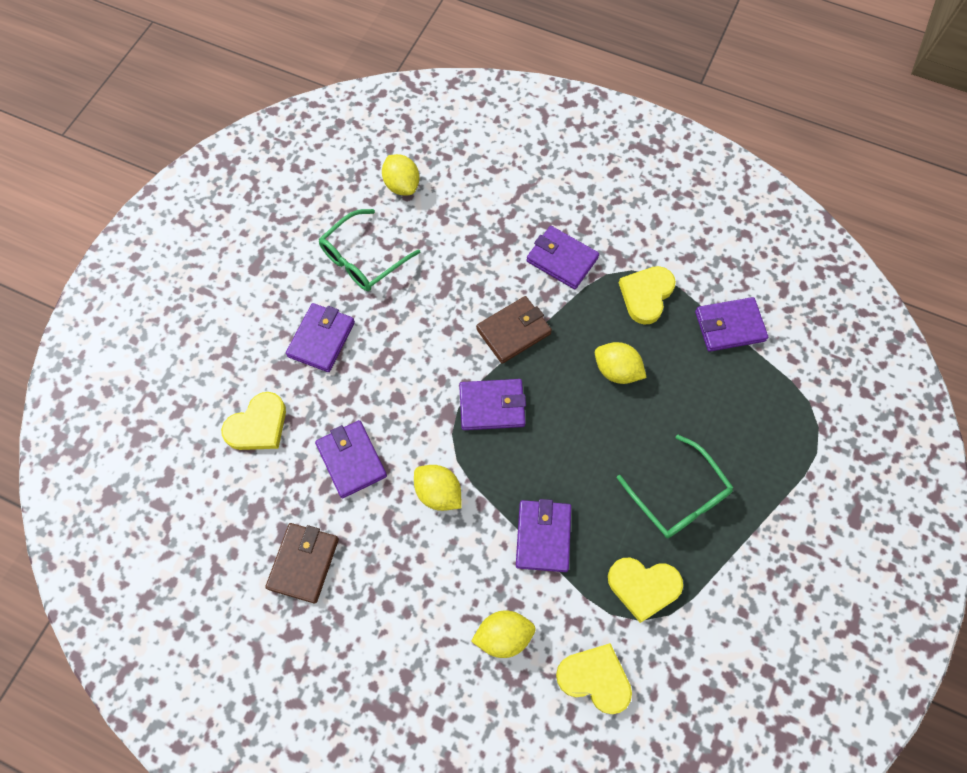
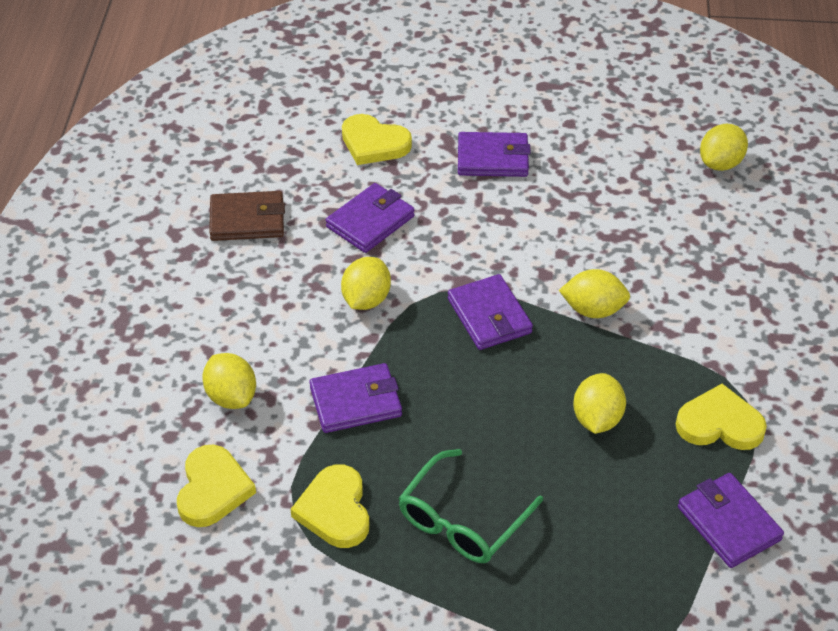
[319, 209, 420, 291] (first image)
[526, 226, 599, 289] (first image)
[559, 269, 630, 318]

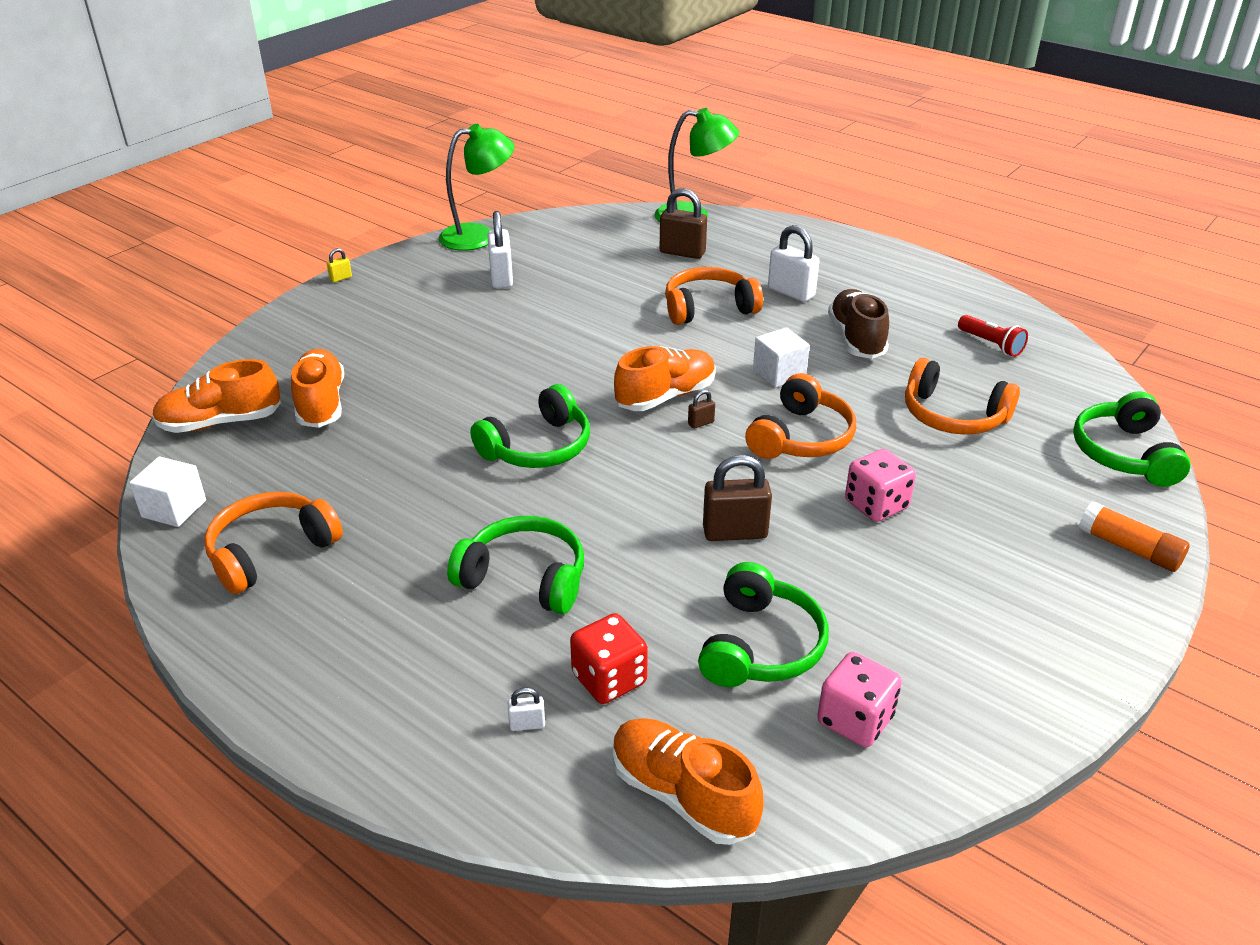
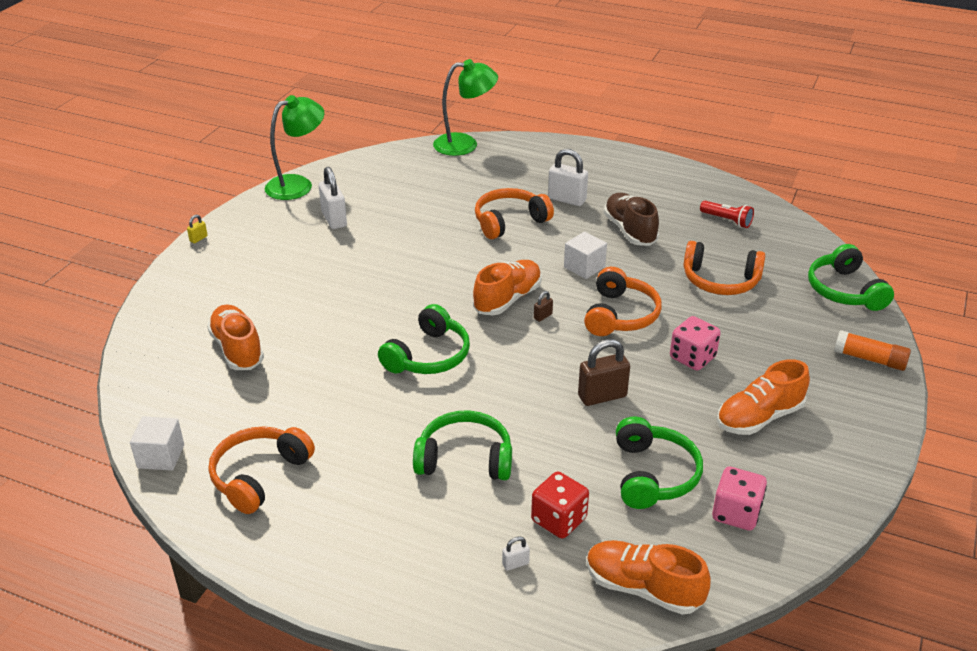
[659, 188, 707, 259] (first image)
[717, 359, 810, 435]

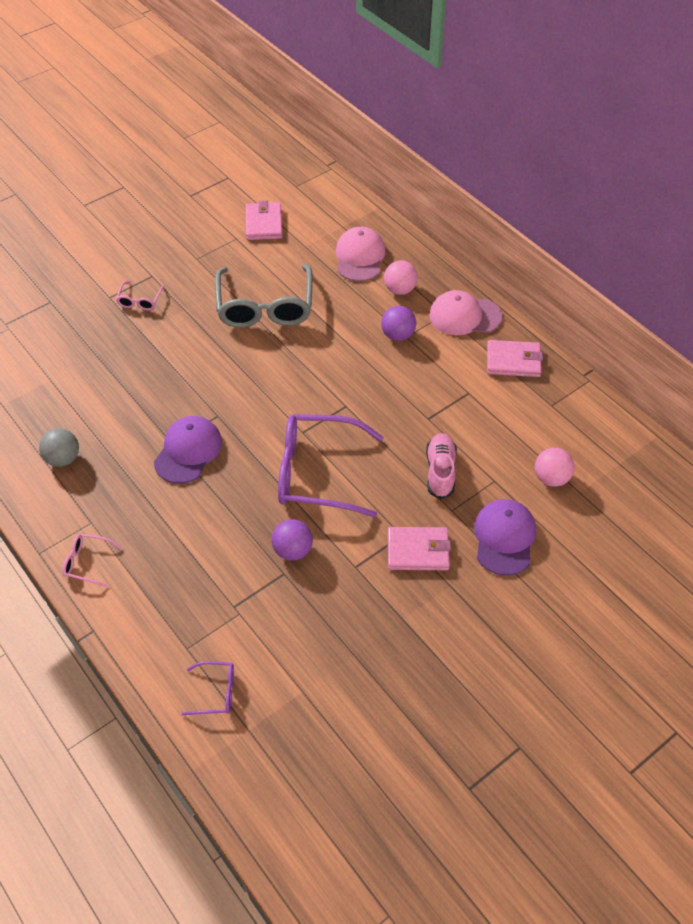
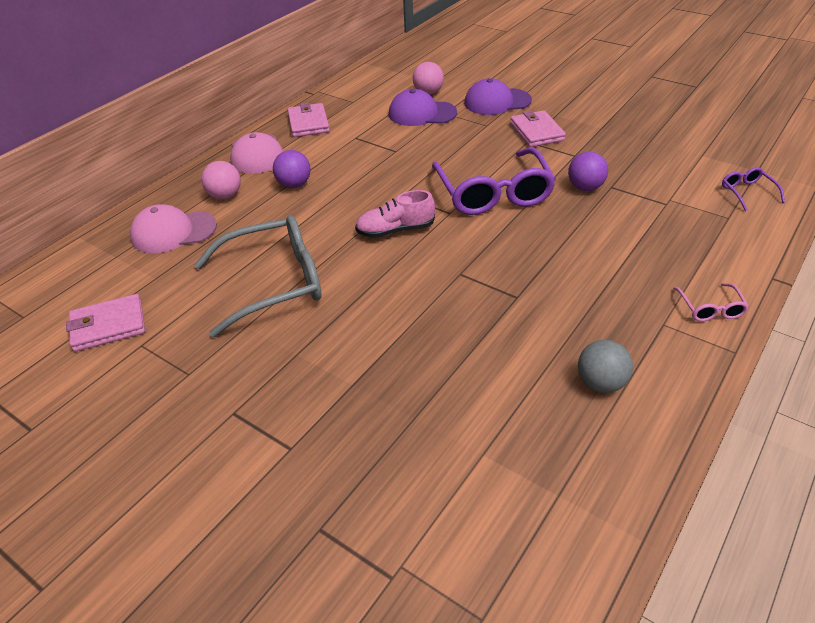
[116, 281, 165, 310] (first image)
[389, 89, 457, 126]
[355, 190, 435, 238]

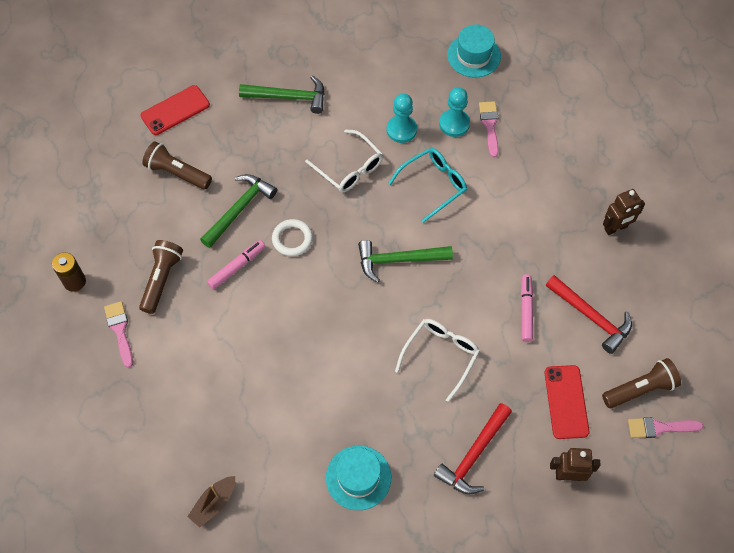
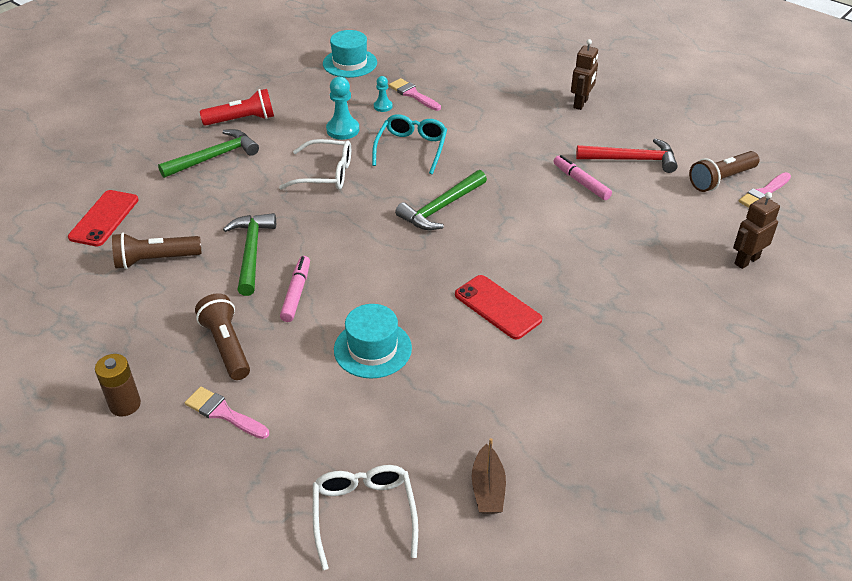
[374, 76, 393, 112]
[272, 219, 313, 256] (first image)
[313, 465, 418, 570]
[689, 151, 760, 192]
[455, 275, 542, 340]
[434, 403, 512, 494] (first image)
[334, 304, 412, 378]
[200, 89, 274, 126]

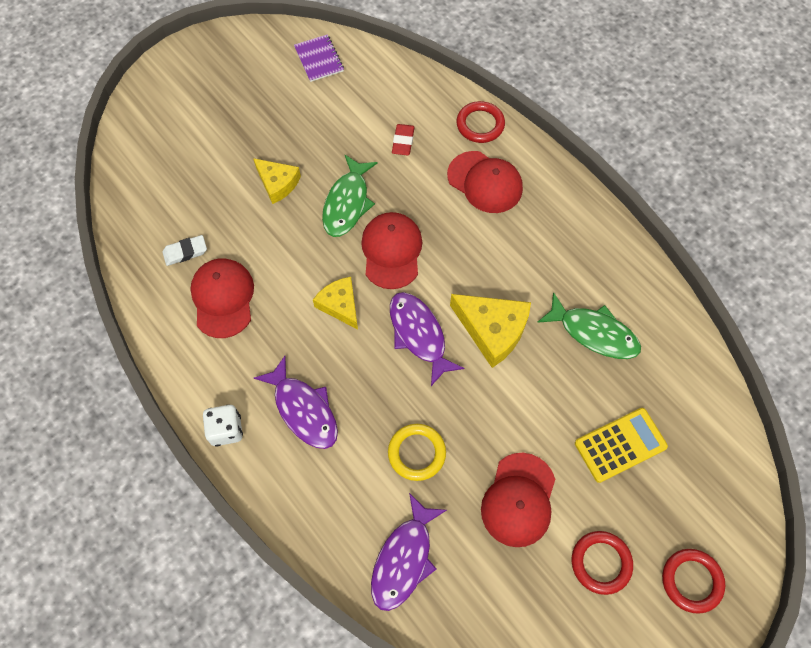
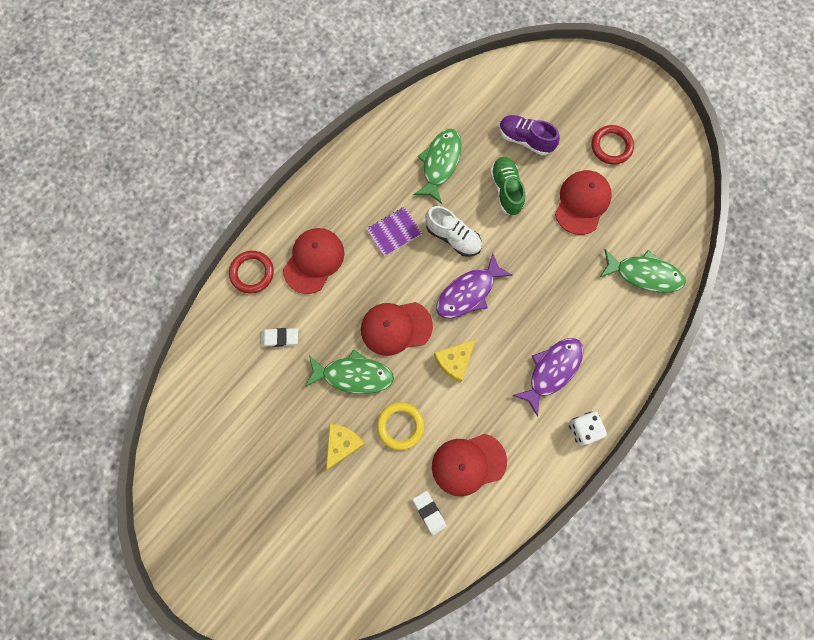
[367, 207, 422, 256]
[261, 328, 298, 347]
[425, 206, 482, 257]
[499, 115, 560, 156]
[377, 402, 424, 450]
[555, 170, 612, 235]
[599, 249, 686, 293]
[662, 549, 725, 614] (first image)
[490, 157, 525, 215]

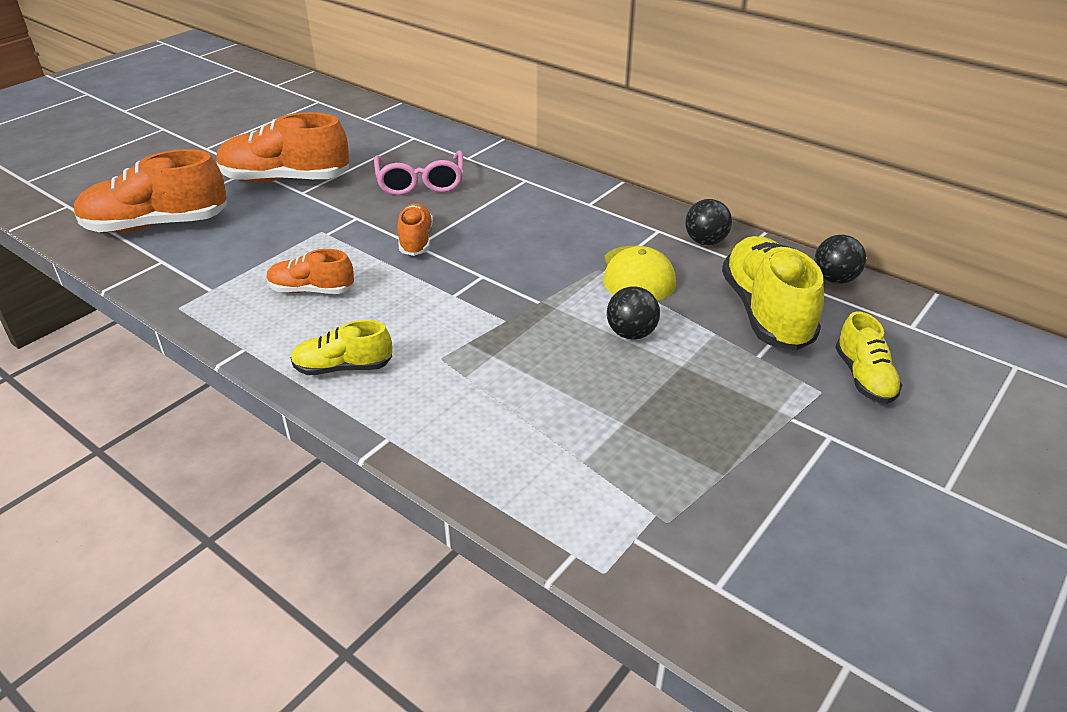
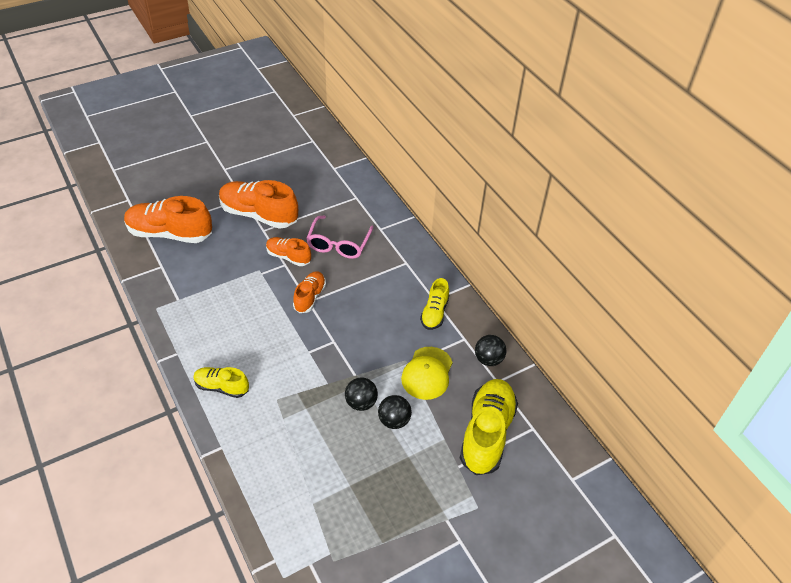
[345, 377, 378, 411]
[266, 237, 311, 266]
[420, 278, 449, 330]

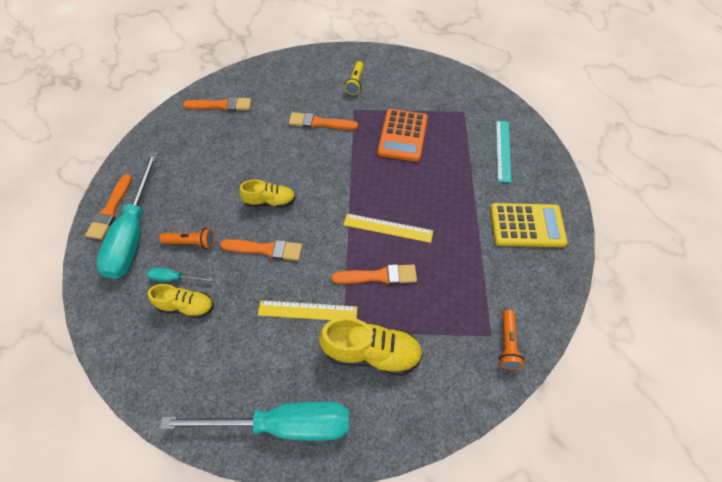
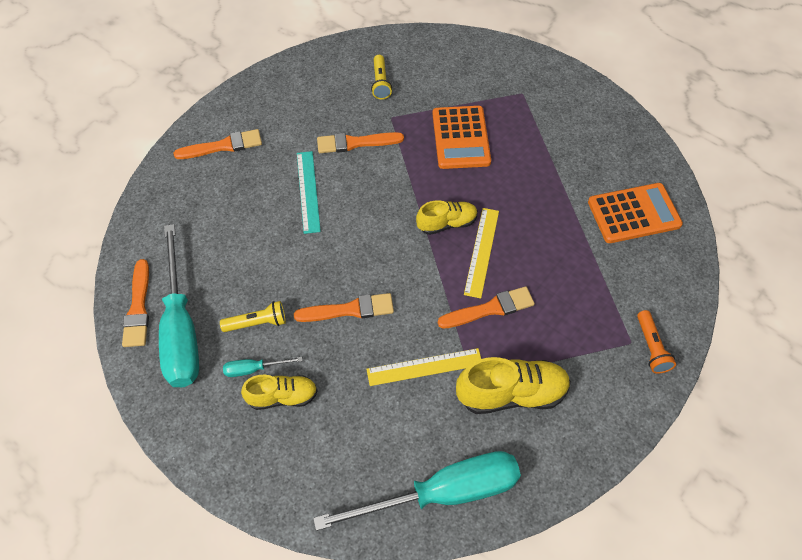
[297, 151, 321, 234]
[416, 200, 478, 235]
[588, 183, 683, 243]
[464, 208, 499, 299]
[220, 301, 286, 332]

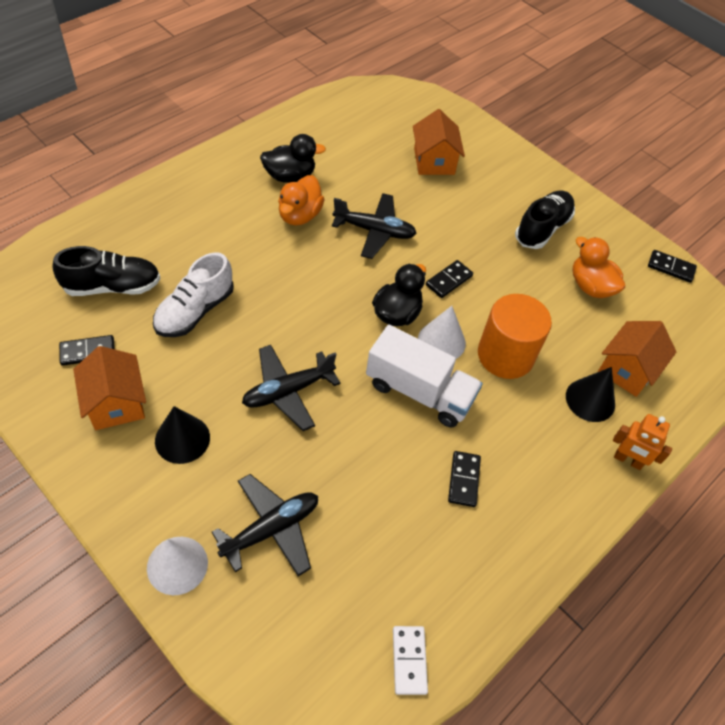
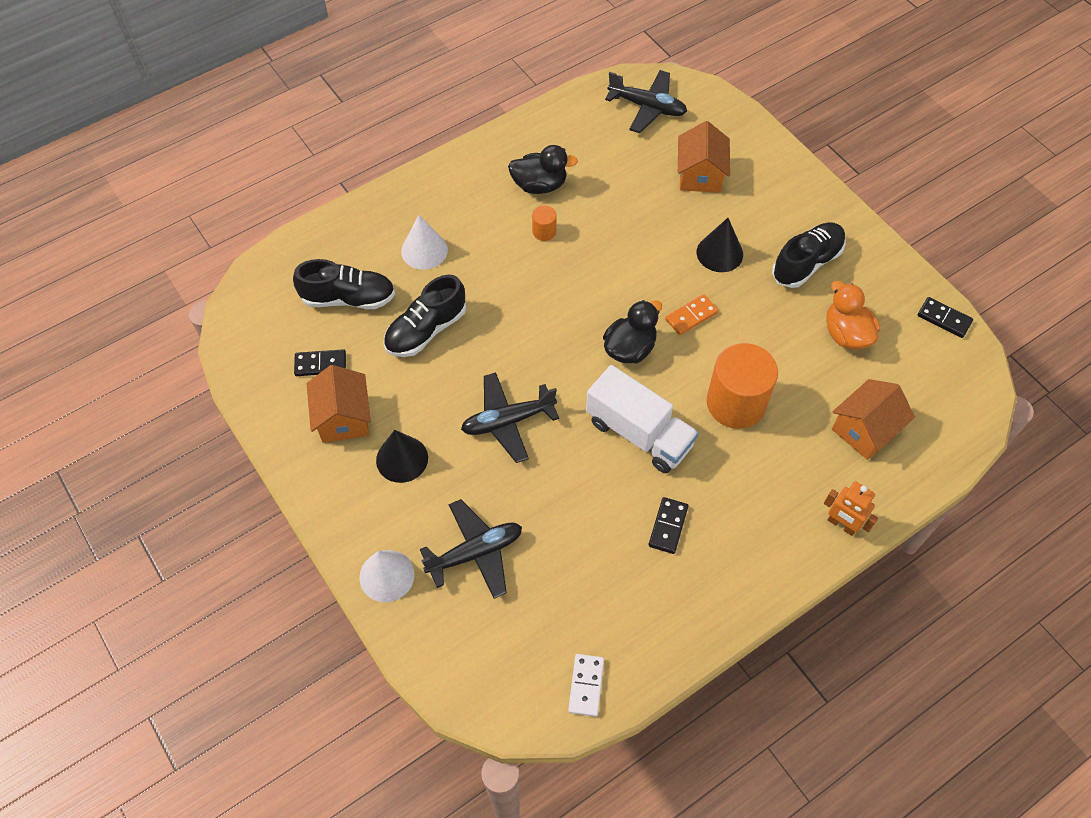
[532, 205, 557, 241]
[605, 70, 687, 133]
[383, 275, 466, 357]
[665, 294, 718, 335]
[401, 215, 448, 270]
[697, 218, 743, 272]

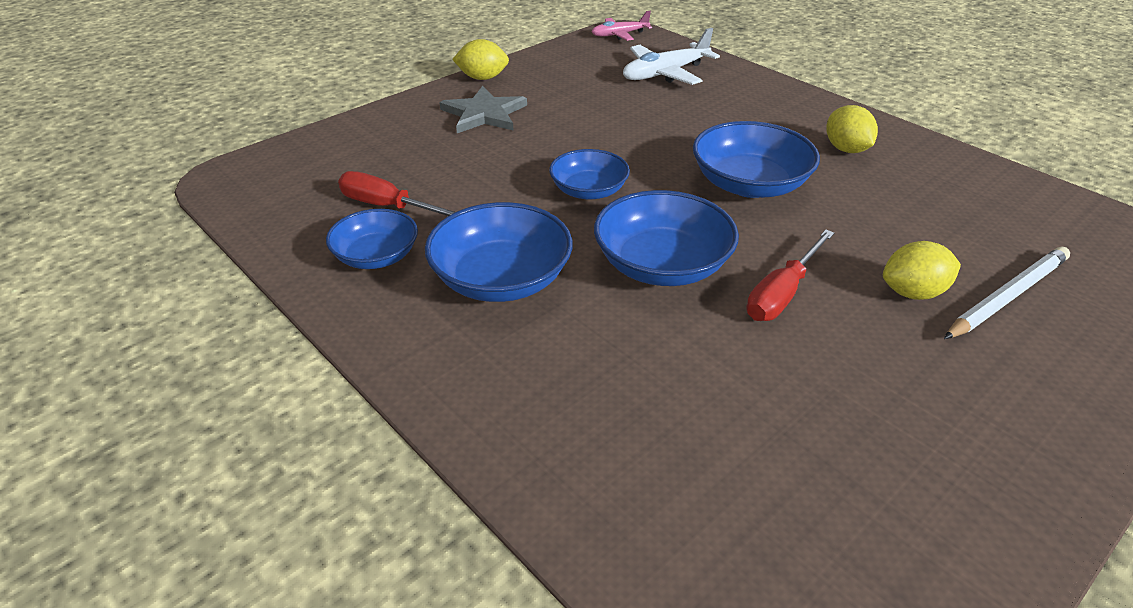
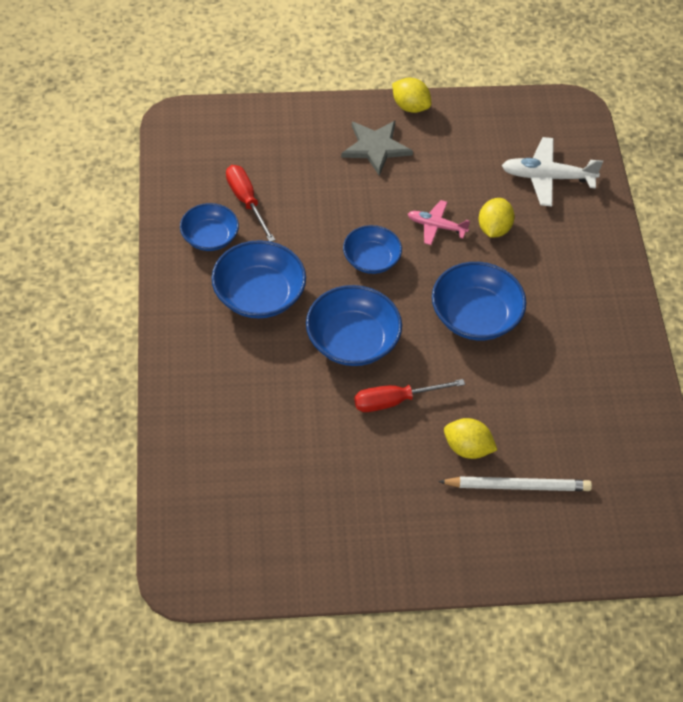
[408, 200, 470, 245]
[479, 198, 515, 238]

